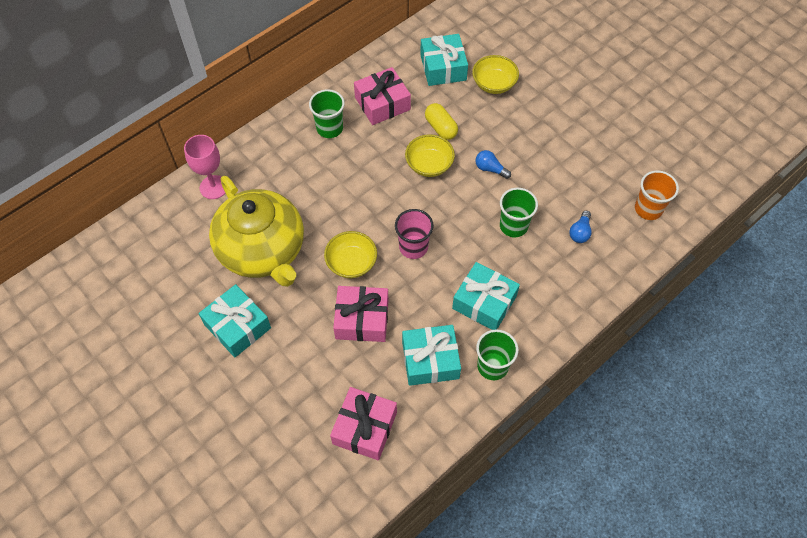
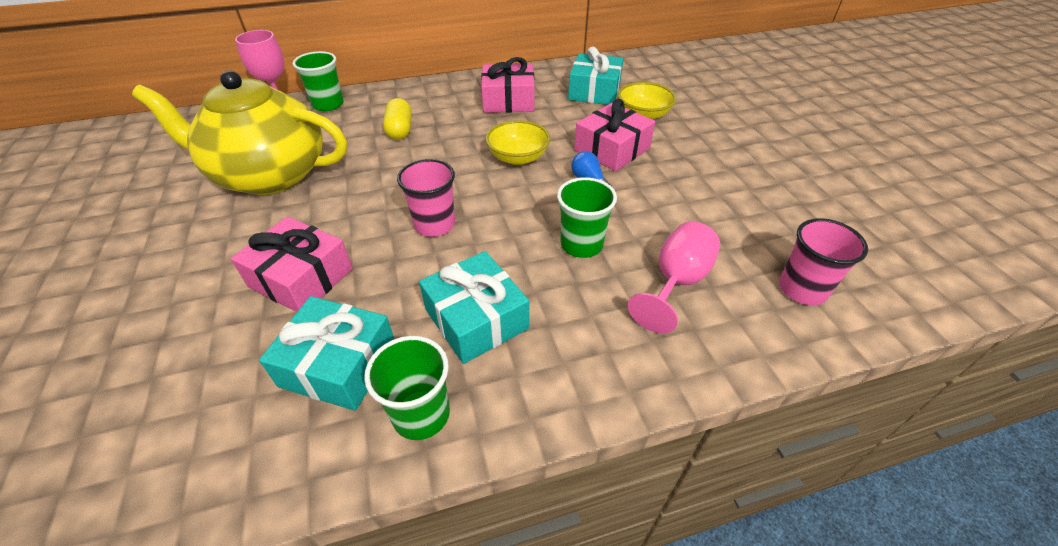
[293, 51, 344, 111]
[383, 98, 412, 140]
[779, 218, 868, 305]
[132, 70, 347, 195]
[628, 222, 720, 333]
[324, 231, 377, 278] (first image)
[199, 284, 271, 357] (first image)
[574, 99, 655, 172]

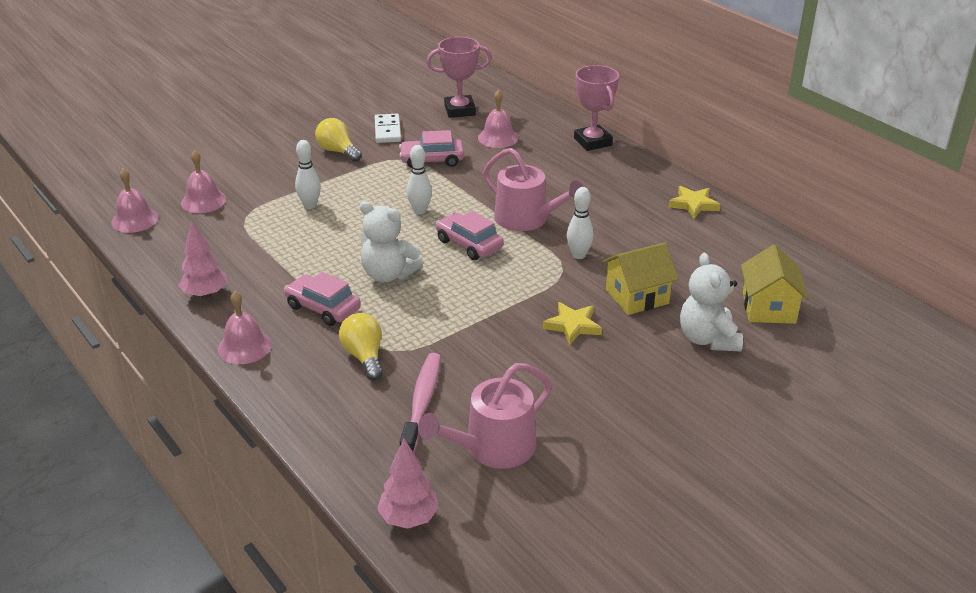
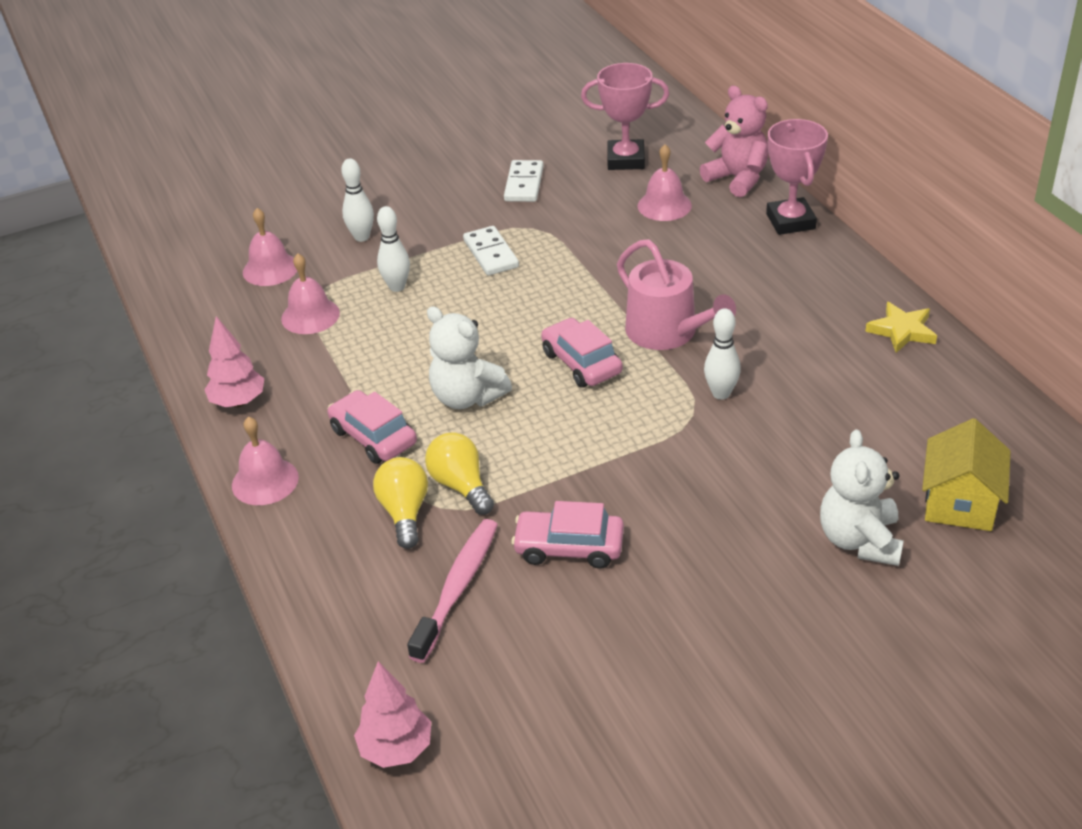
[425, 432, 494, 515]
[511, 501, 624, 569]
[341, 158, 374, 242]
[281, 253, 340, 334]
[603, 242, 678, 315] (first image)
[543, 302, 602, 345] (first image)
[418, 363, 552, 469] (first image)
[700, 86, 769, 197]
[463, 226, 519, 276]

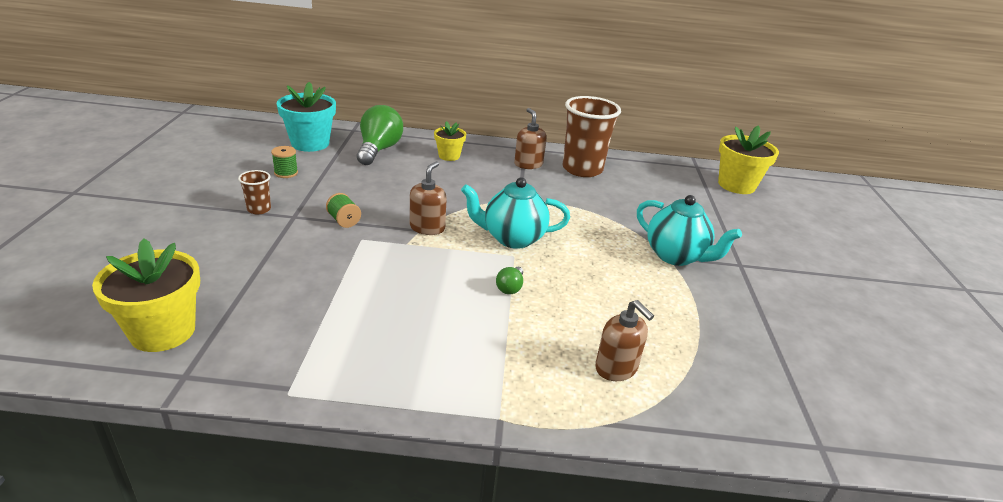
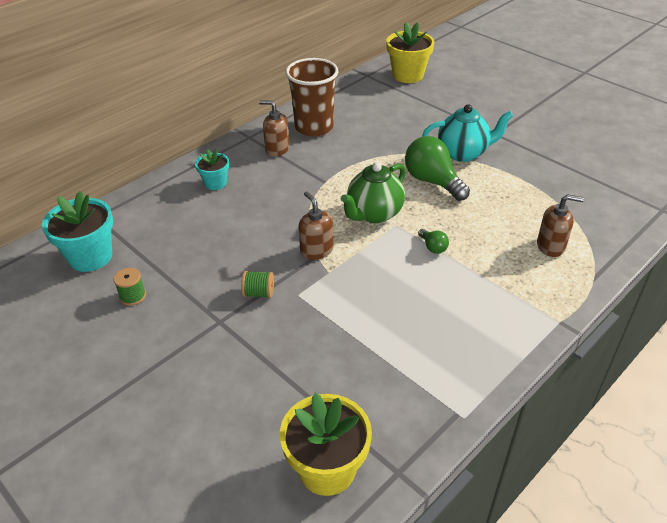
[405, 136, 470, 201]
[195, 149, 229, 190]
[238, 170, 271, 214] (first image)
[341, 162, 406, 223]

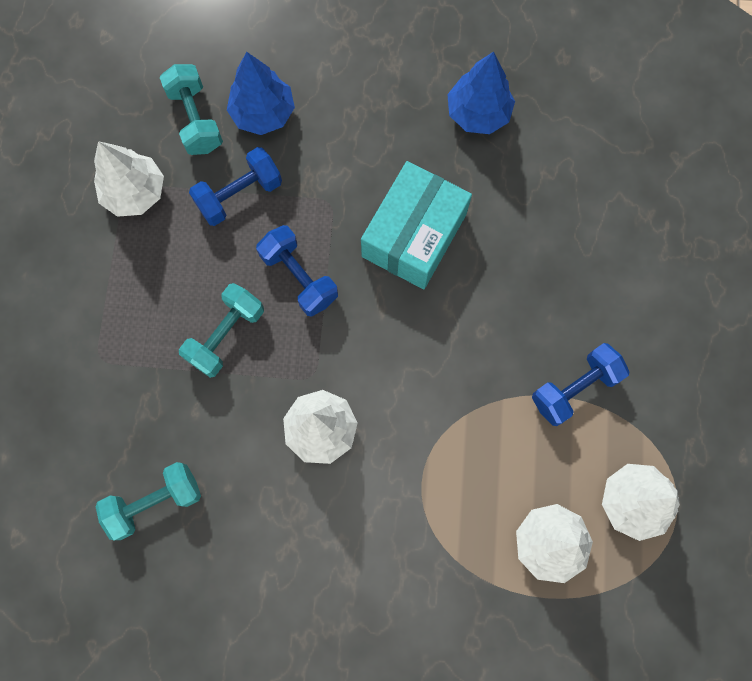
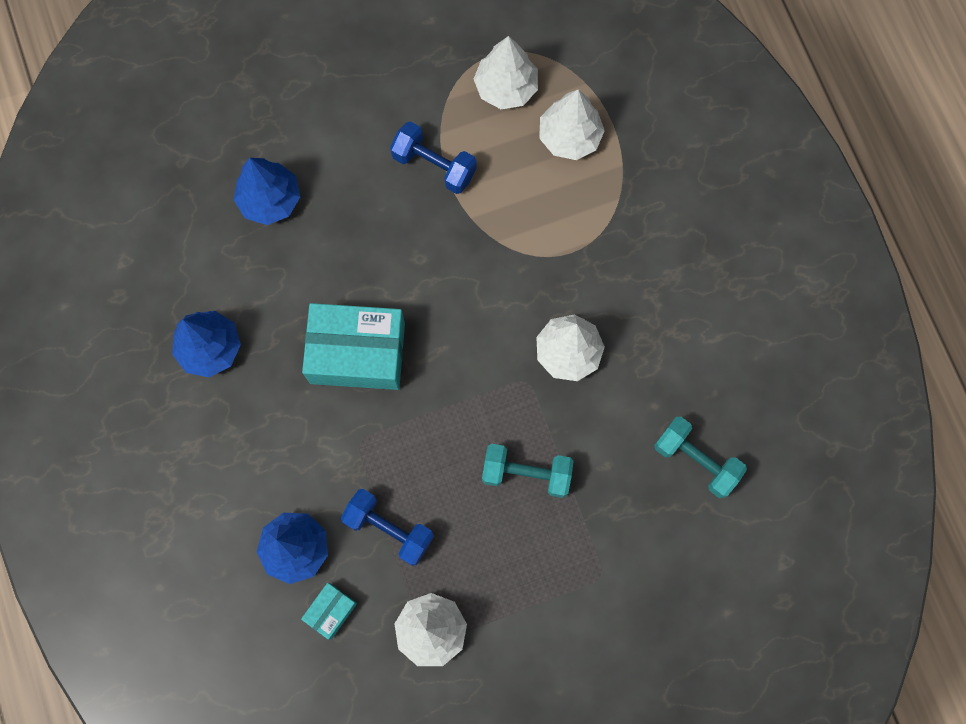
[301, 583, 357, 640]
[256, 225, 338, 317] (first image)
[234, 158, 300, 225]

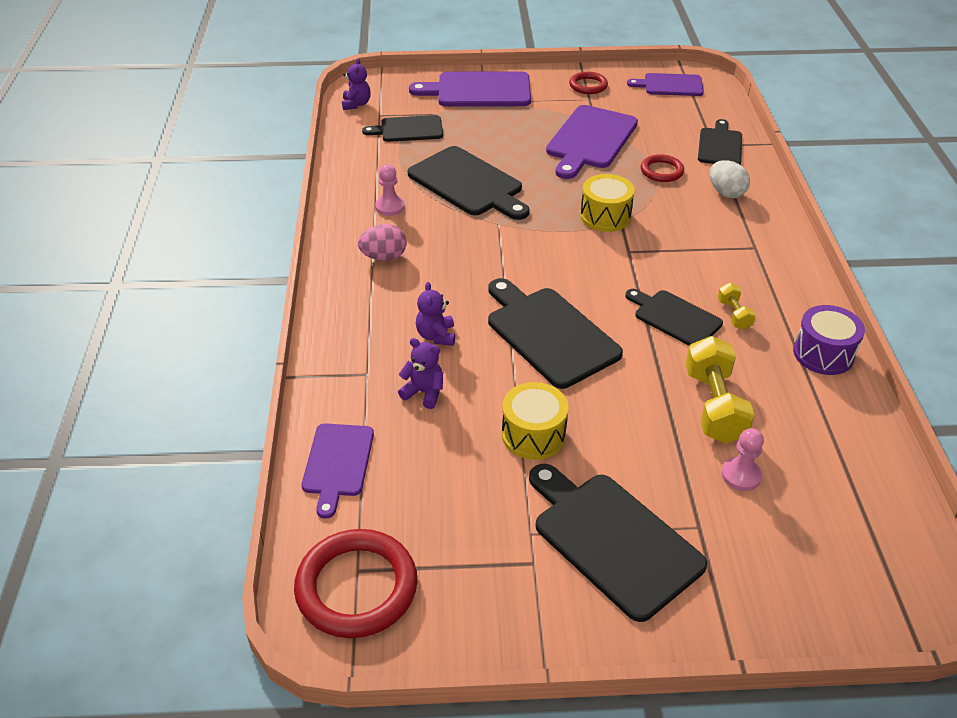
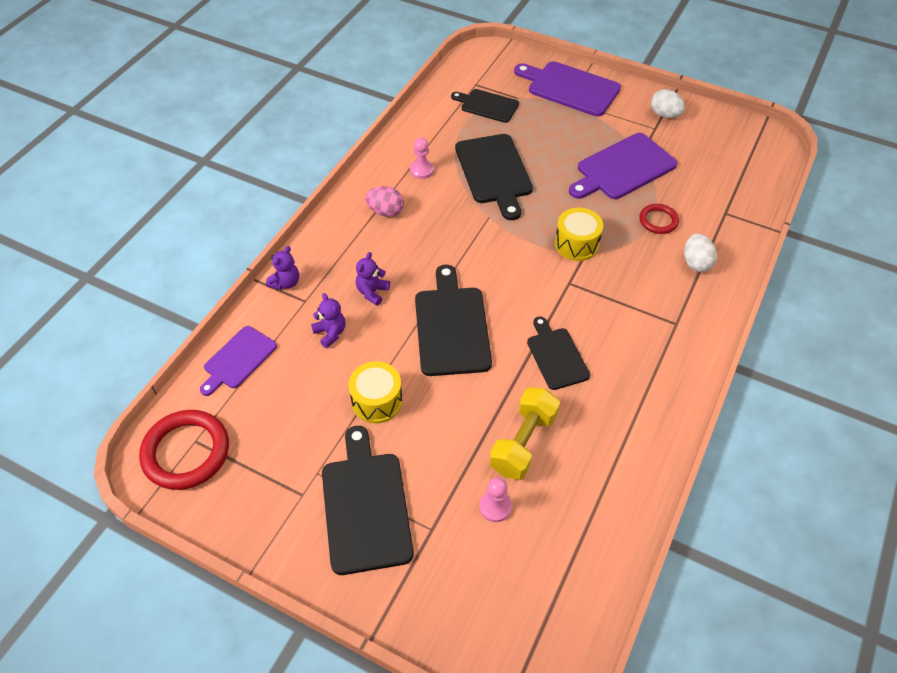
[266, 246, 299, 290]
[651, 89, 685, 118]
[627, 73, 704, 96] (first image)
[698, 119, 742, 164] (first image)
[717, 283, 756, 330] (first image)
[793, 305, 865, 375] (first image)

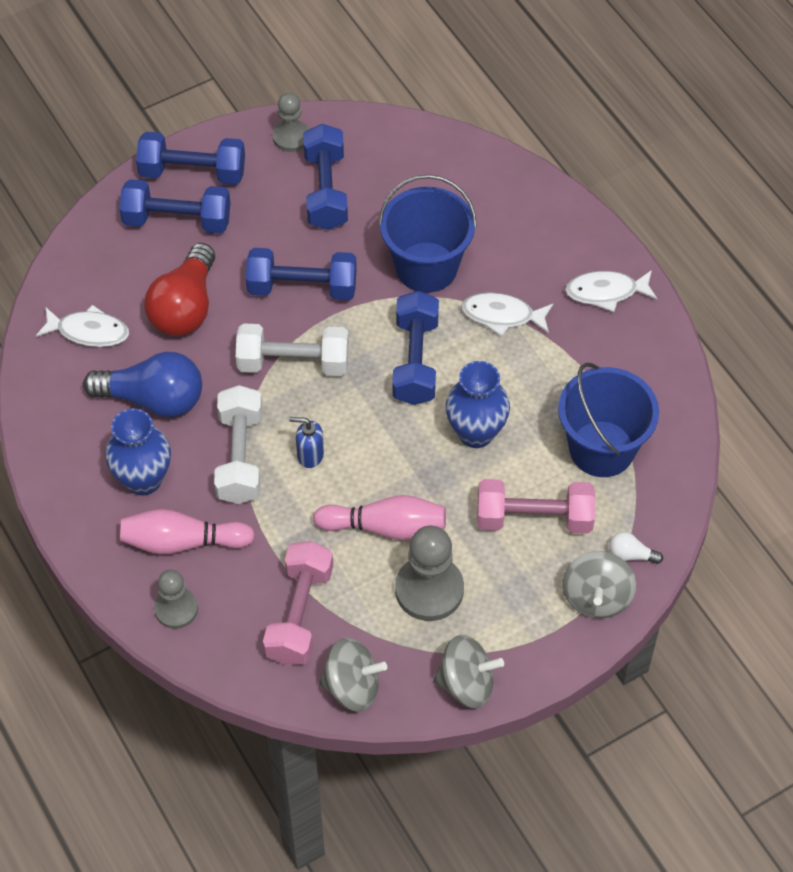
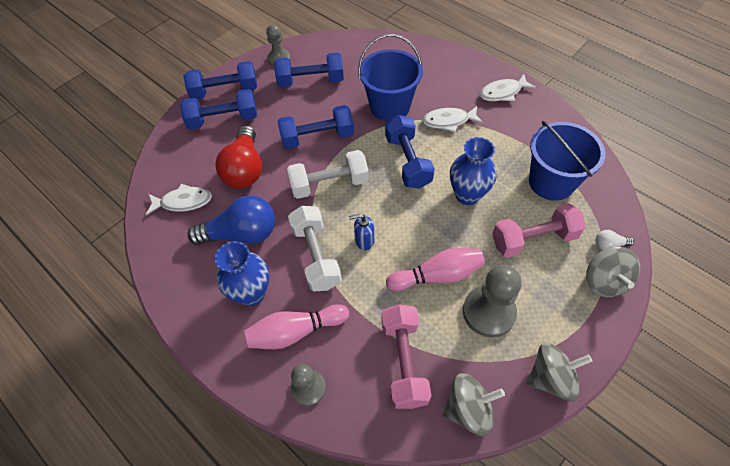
[274, 53, 344, 87]

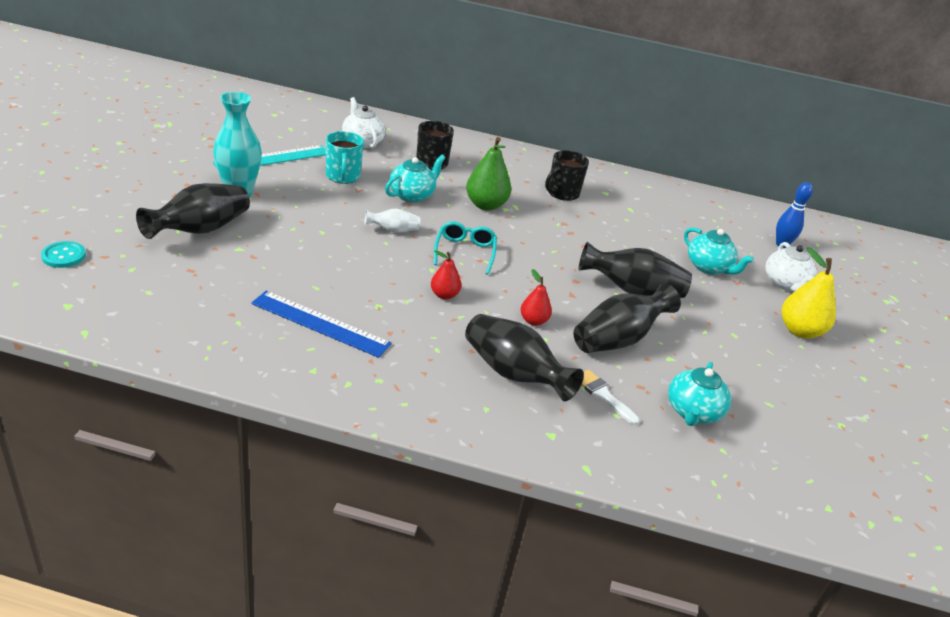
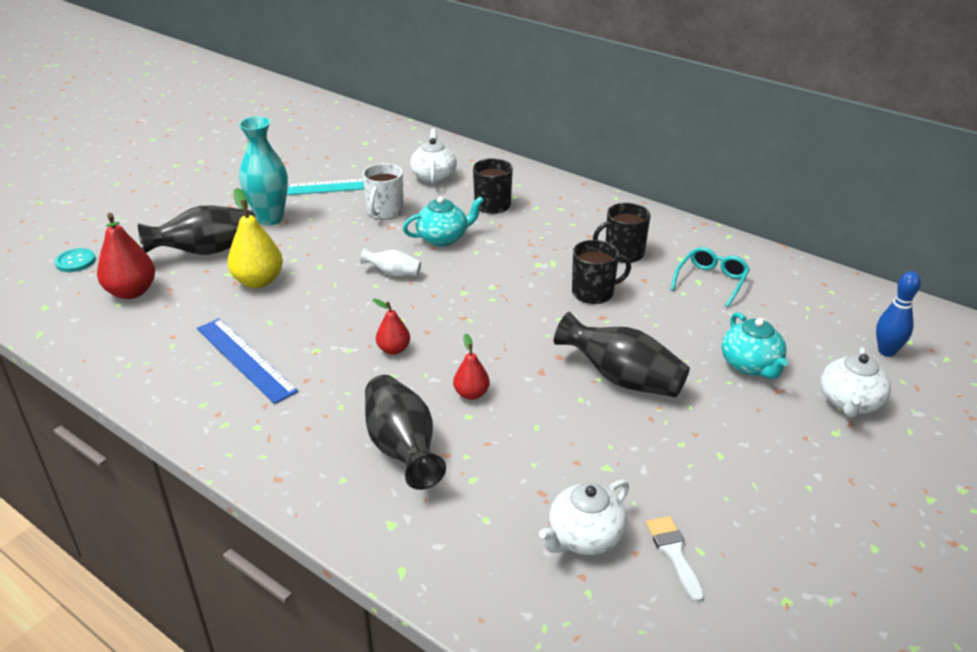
[363, 163, 404, 219]
[466, 137, 511, 210] (first image)
[671, 247, 750, 308]
[227, 188, 283, 288]
[573, 283, 681, 353] (first image)
[539, 480, 629, 555]
[646, 516, 704, 602]
[97, 213, 155, 299]
[572, 240, 631, 304]

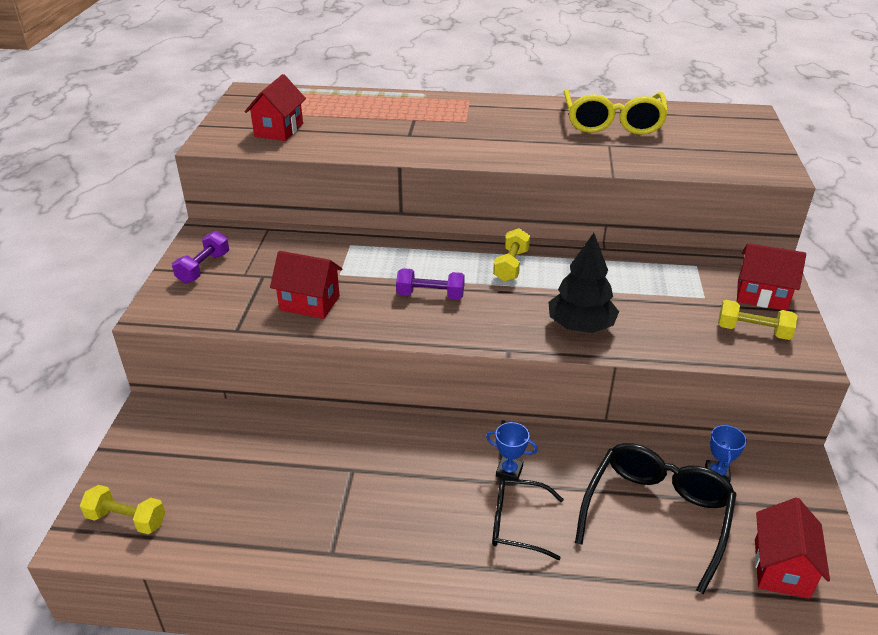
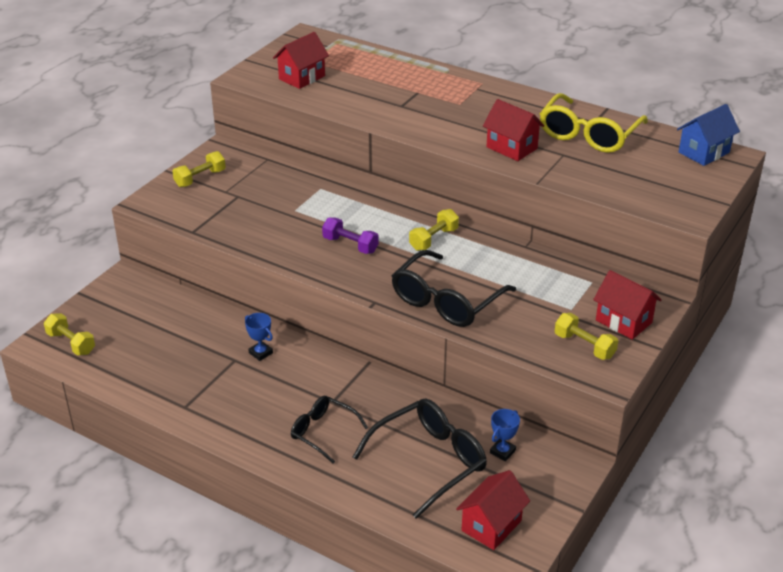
[173, 151, 226, 187]
[392, 250, 516, 327]
[483, 99, 544, 161]
[245, 313, 273, 361]
[677, 104, 740, 166]

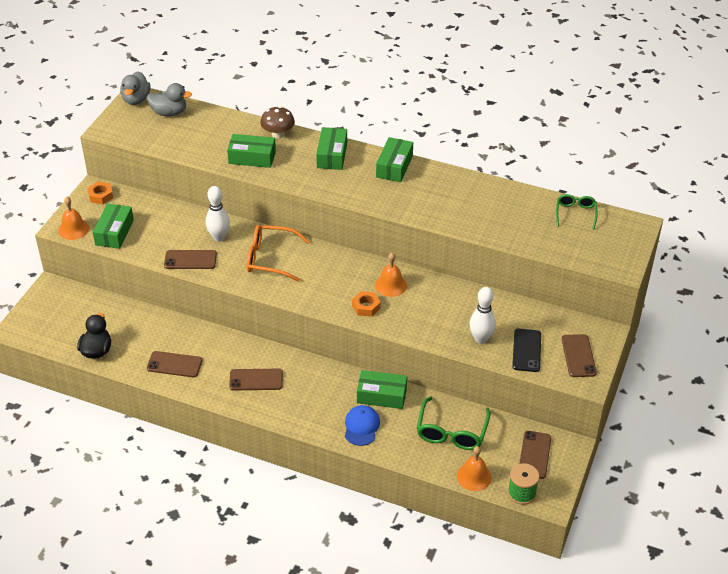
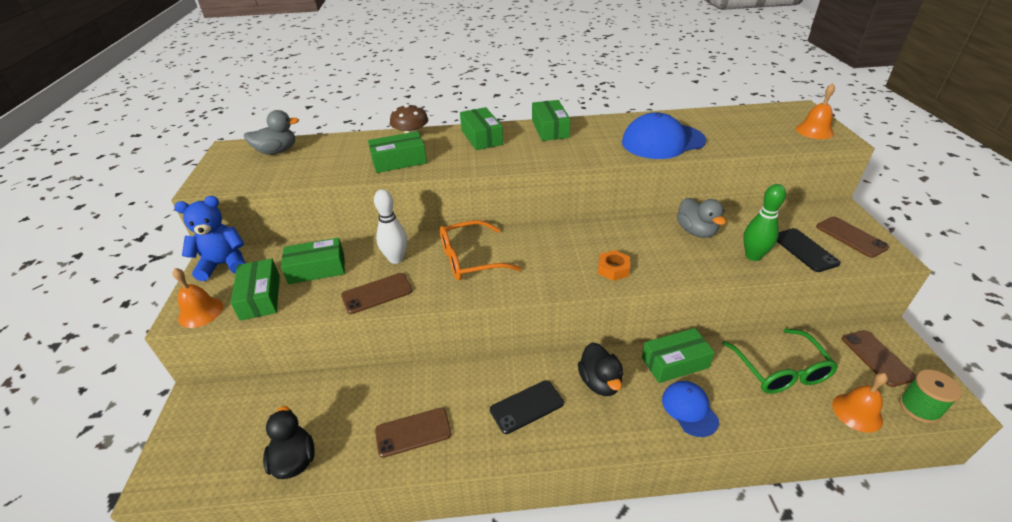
[677, 198, 726, 238]
[174, 196, 245, 281]
[556, 194, 598, 229] (first image)
[796, 83, 835, 139]
[743, 184, 786, 261]
[490, 380, 564, 434]
[622, 112, 706, 159]
[281, 237, 345, 284]
[578, 342, 623, 396]

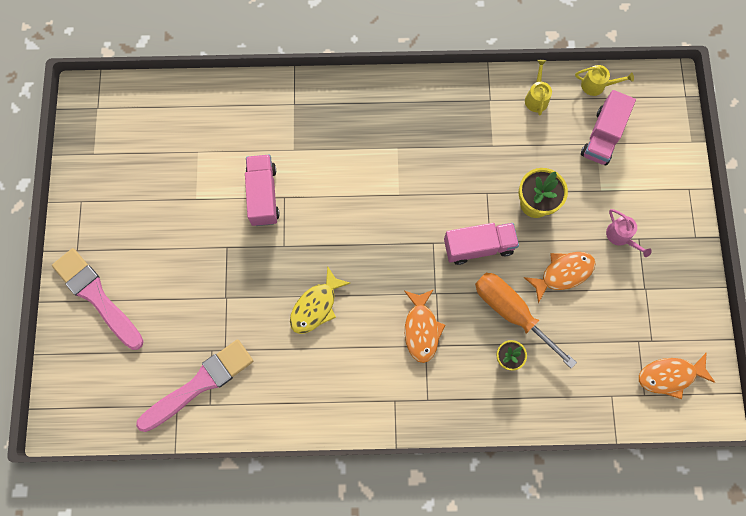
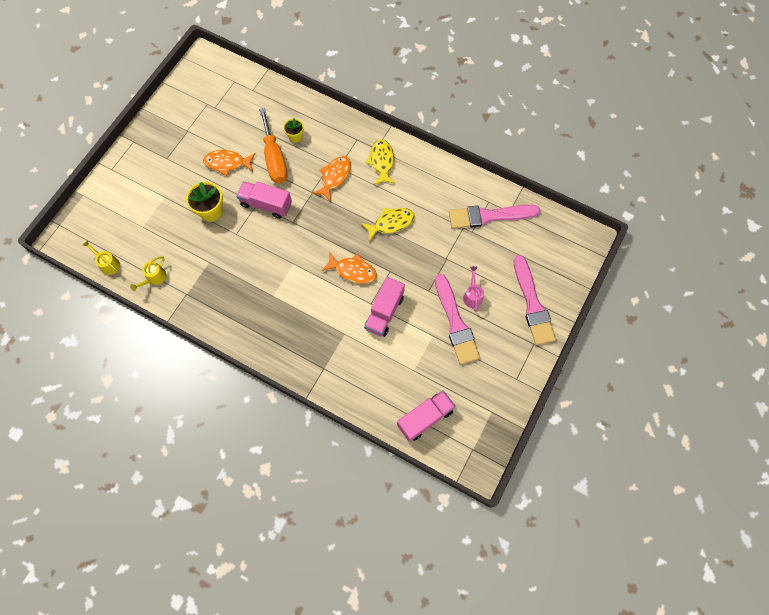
[397, 390, 456, 442]
[463, 266, 484, 312]
[321, 252, 377, 284]
[366, 139, 395, 185]
[435, 274, 480, 364]

